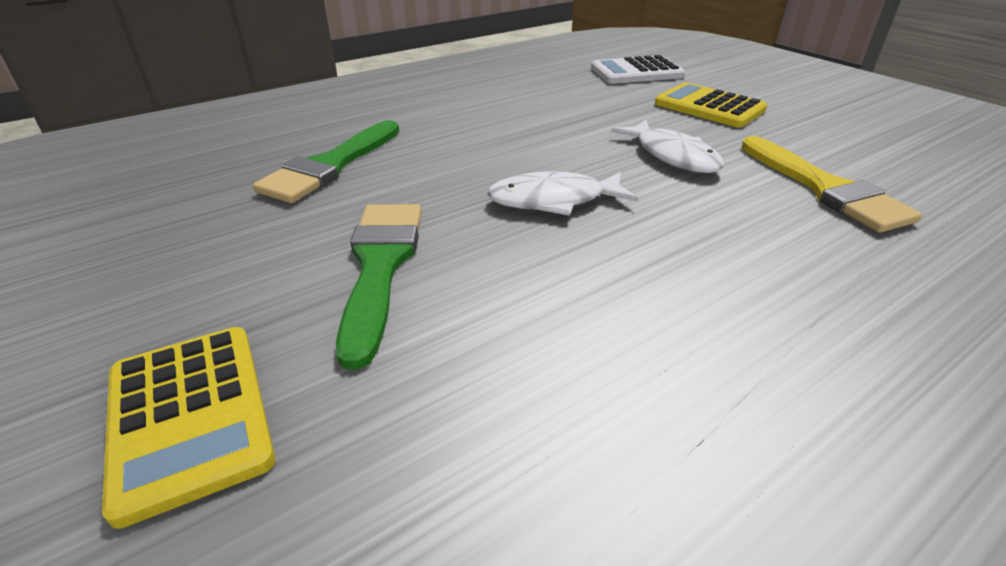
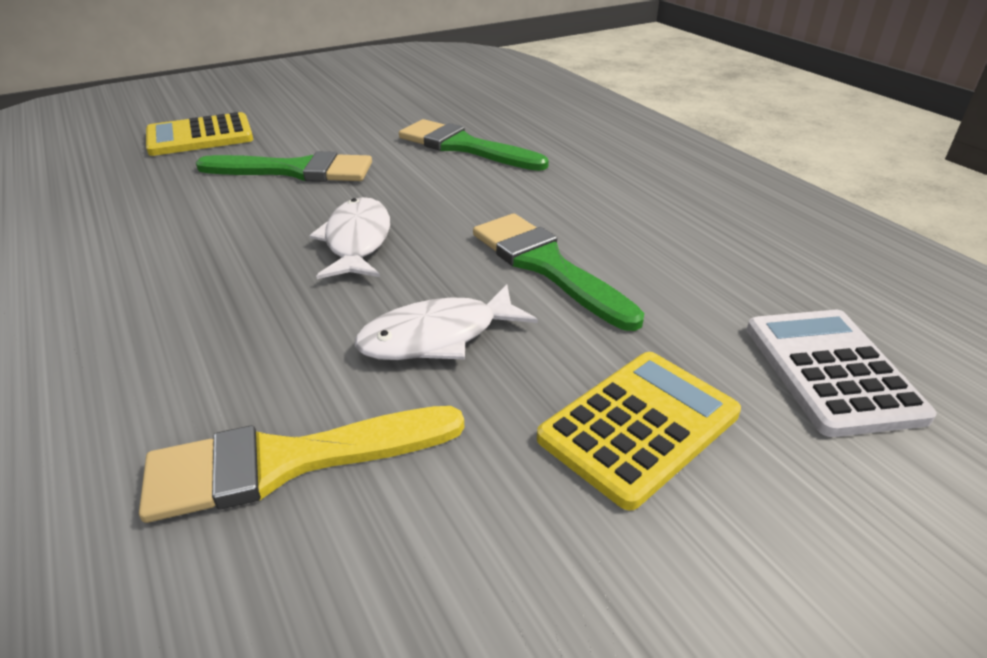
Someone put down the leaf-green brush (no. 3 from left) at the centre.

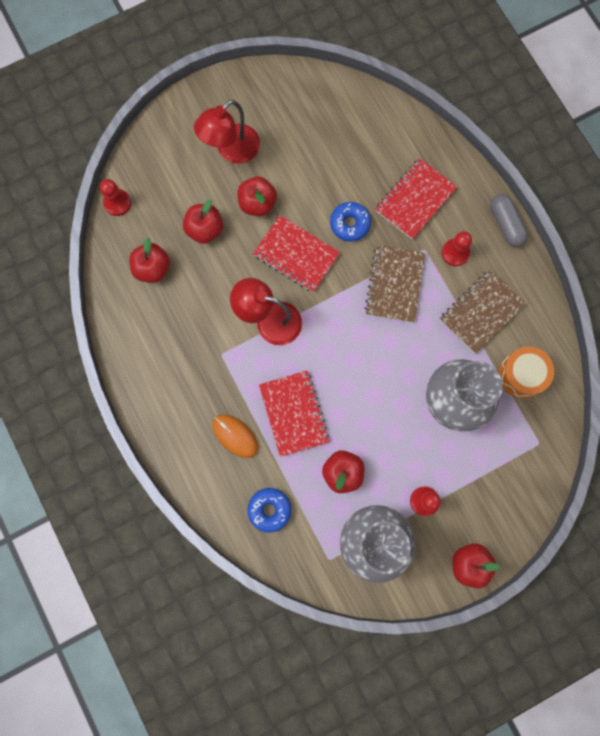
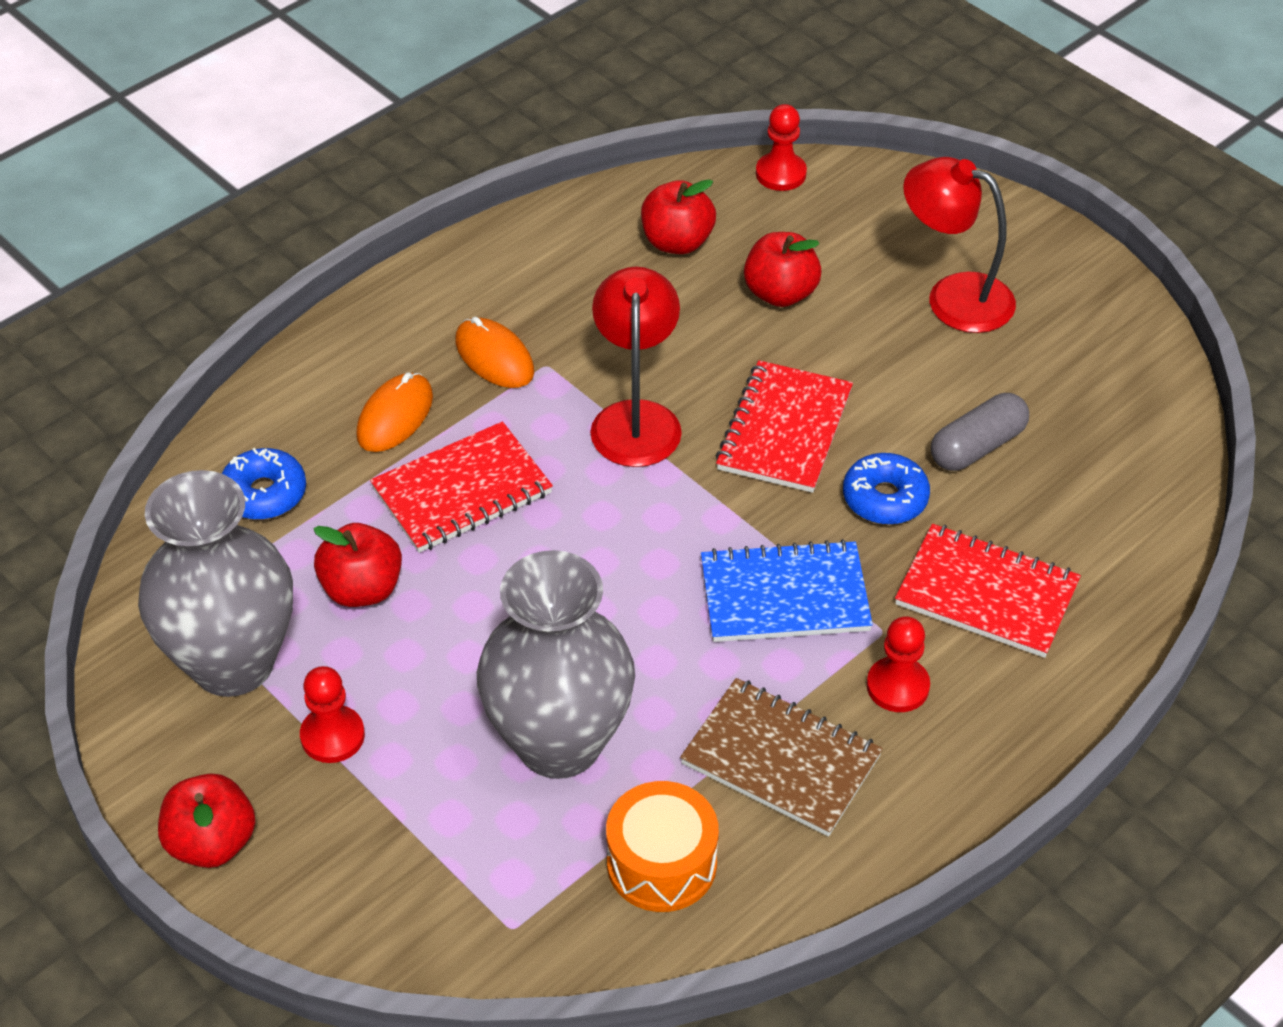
Someone took away the red toy apple (no. 3 from left) at the top centre. Someone carried the ash-grey capsule from the top right to the middle right. Someone repainted the dark brown notebook (no. 1 from left) at the centre, which became the cobalt notebook at the centre. Someone put down the bright orange PC mouse (no. 2 from left) at the centre.

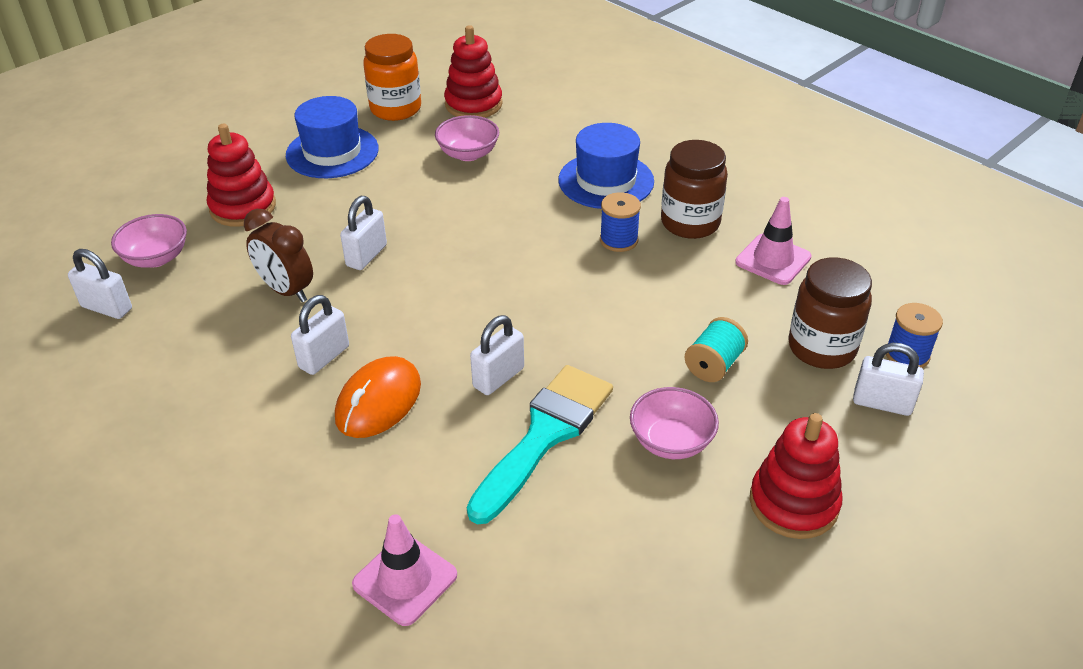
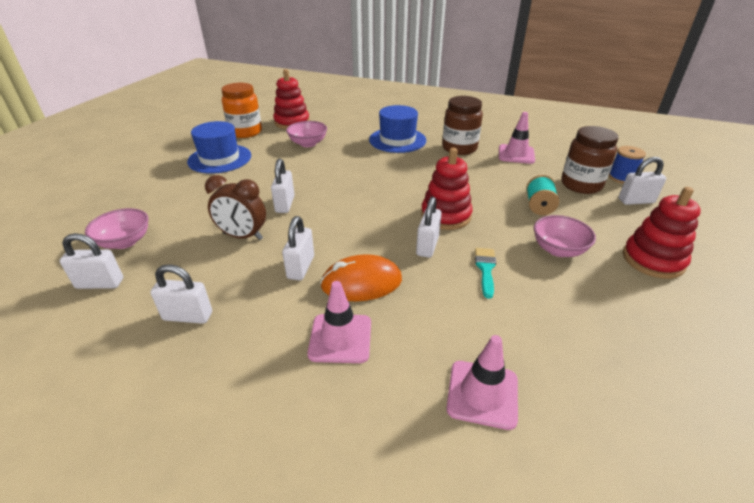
Someone carried the red stacking rings (no. 1 from left in the first image) from the top left to the centre. Someone took away the cobalt spool (no. 1 from left) at the top centre. Someone rotated the bright orange PC mouse at the centre by 75 degrees clockwise. Someone scaled the aqua brush at the centre by 0.48. Someone put down the snow-white lock (no. 2 from left) at the middle left. Someone put down the rosy safety cone (no. 1 from left) at the centre.

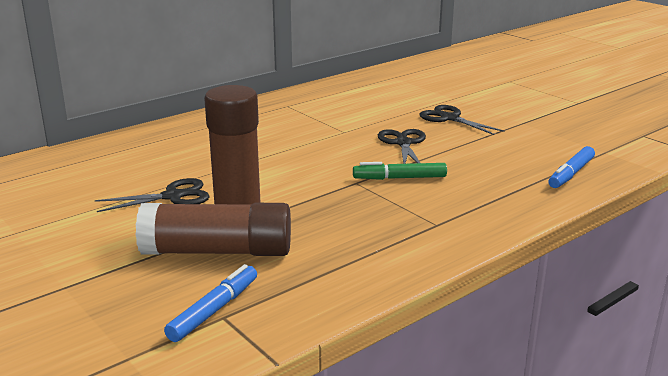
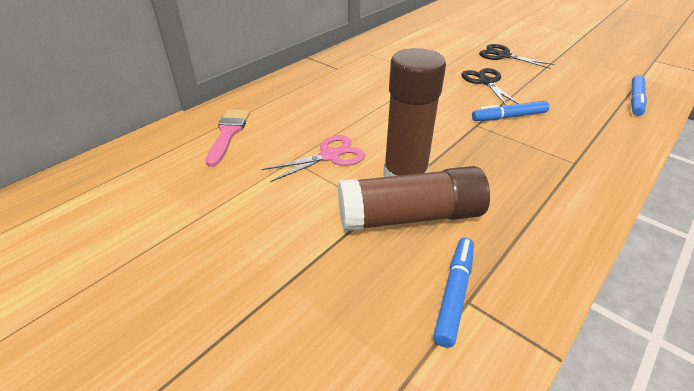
Someone repainted the leaf-green marker at the centre, which became the cobalt marker (no. 2 from left) at the top right. Someone repainted the jet-black pair of scissors (no. 1 from left) at the middle left, which became the rosy pair of scissors at the centre. Someone put down the rosy brush at the middle left.

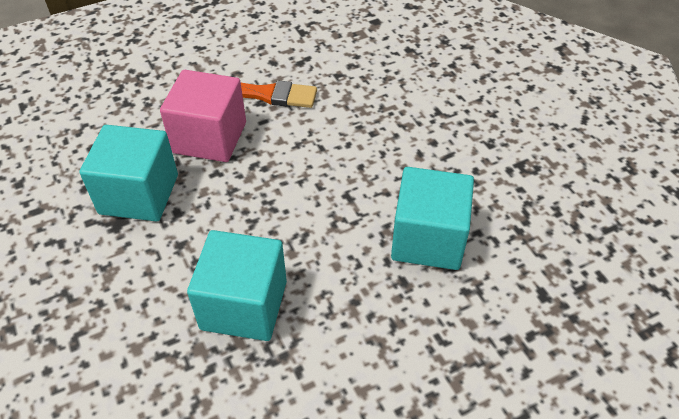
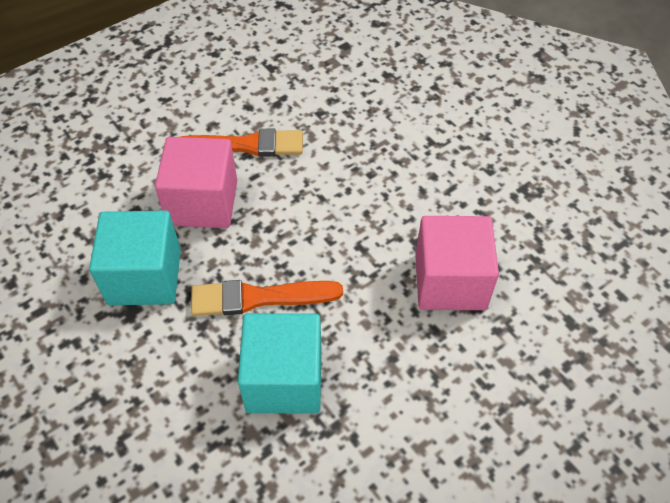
Someone repainted the aqua cube (no. 3 from left) at the centre, which became the rosy cube (no. 2 from left) at the middle right. Someone put down the bright orange brush (no. 2 from left) at the centre.

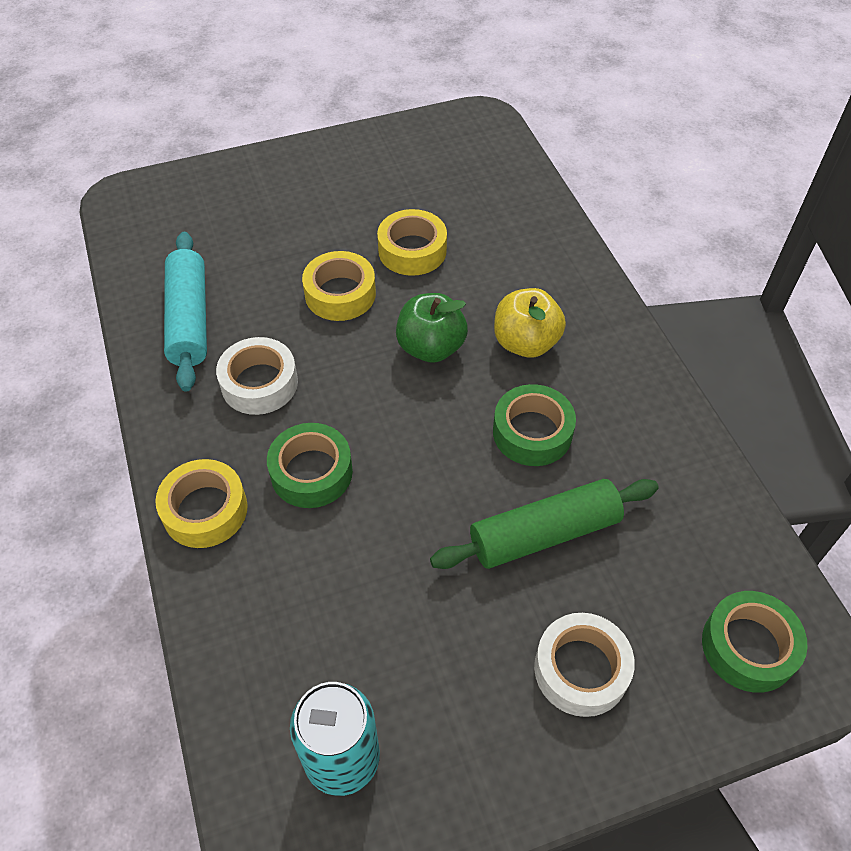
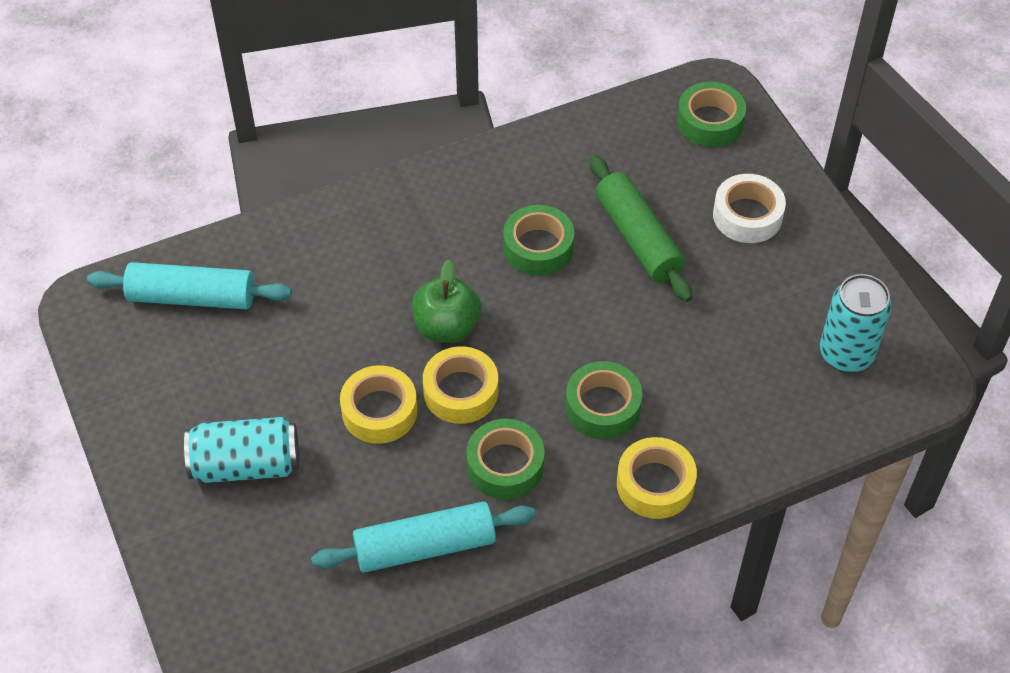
Someone carried the golden roll of tape (no. 3 from left in the first image) from the top centre to the centre. Someone took away the golden toy apple at the centre. Someone repainted the snow-white roll of tape (no. 1 from left) at the middle left, which became the leaf-green roll of tape (no. 1 from left) at the bottom centre. Someone put down the aqua rolling pin (no. 1 from left) at the middle left. Someone put down the aqua soda can (no. 1 from left) at the bottom left.

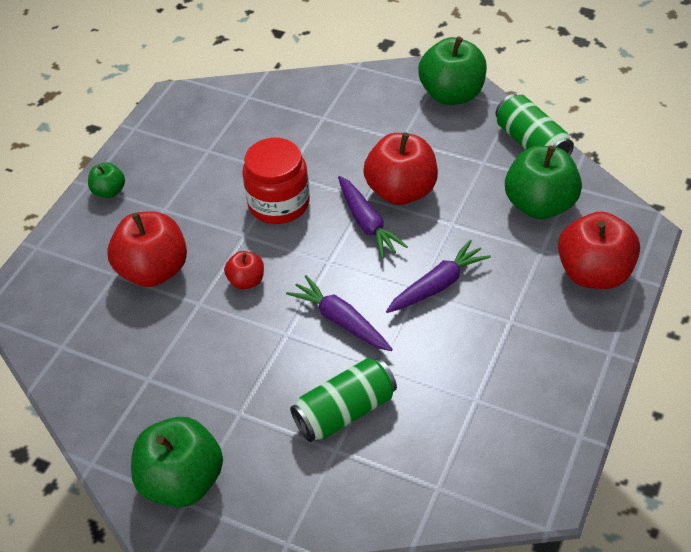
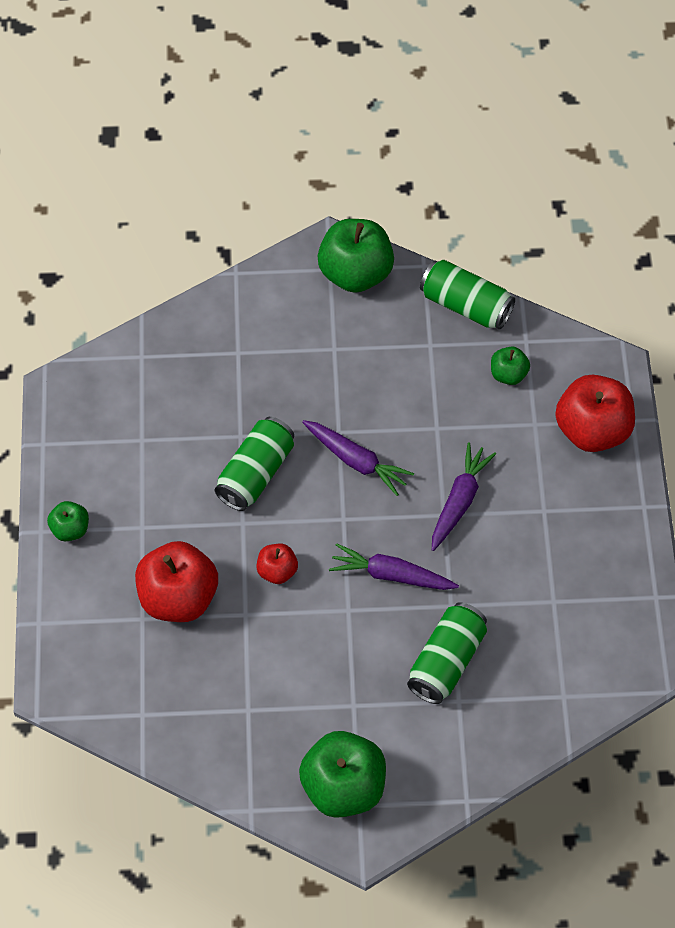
Someone took away the red toy apple (no. 3 from left) at the top centre. Someone swapped the red preserve jar at the top centre for the leaf-green soda can (no. 1 from left) at the centre. Someone scaled the leaf-green toy apple (no. 4 from left) at the top right by 0.51.

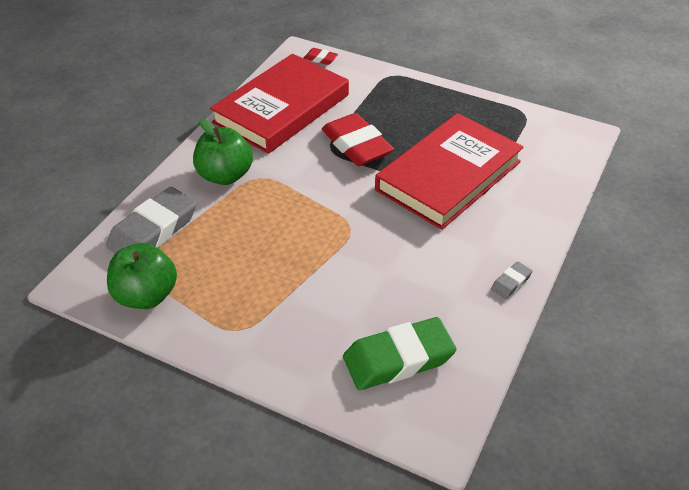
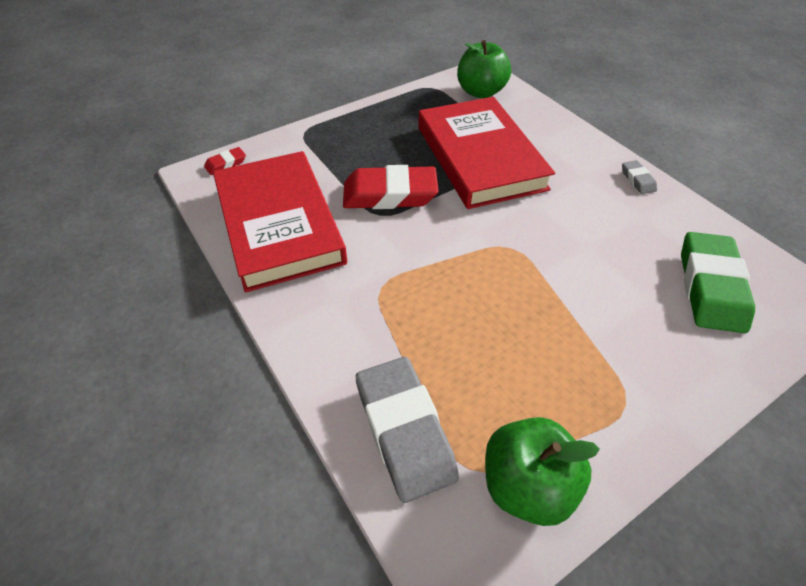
Someone carried the leaf-green toy apple (no. 2 from left in the first image) from the top left to the top centre.

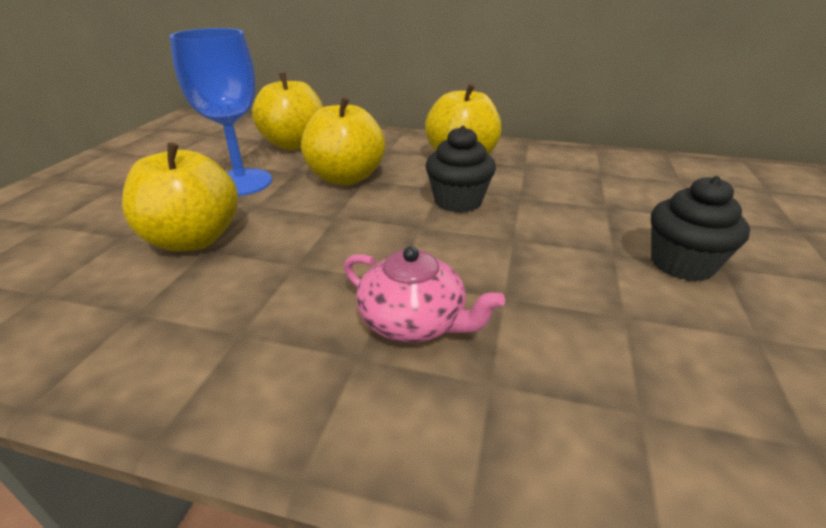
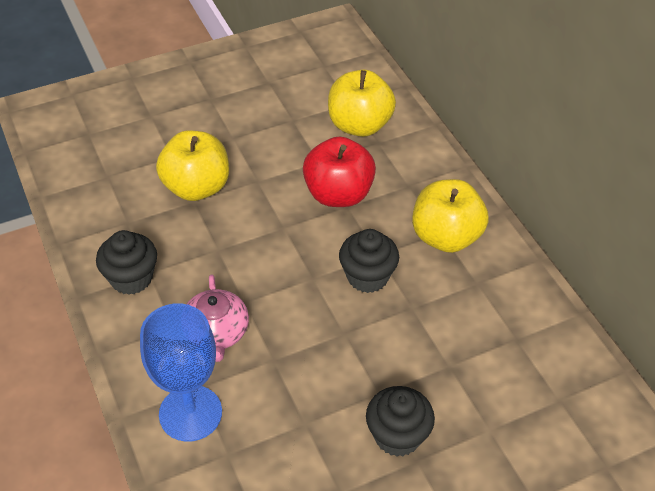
Someone carried the cobalt wine glass from the top left to the bottom left. Someone repainted the golden toy apple (no. 3 from left) at the top centre, which became the red toy apple at the centre. Someone put down the jet-black muffin (no. 1 from left) at the middle left.

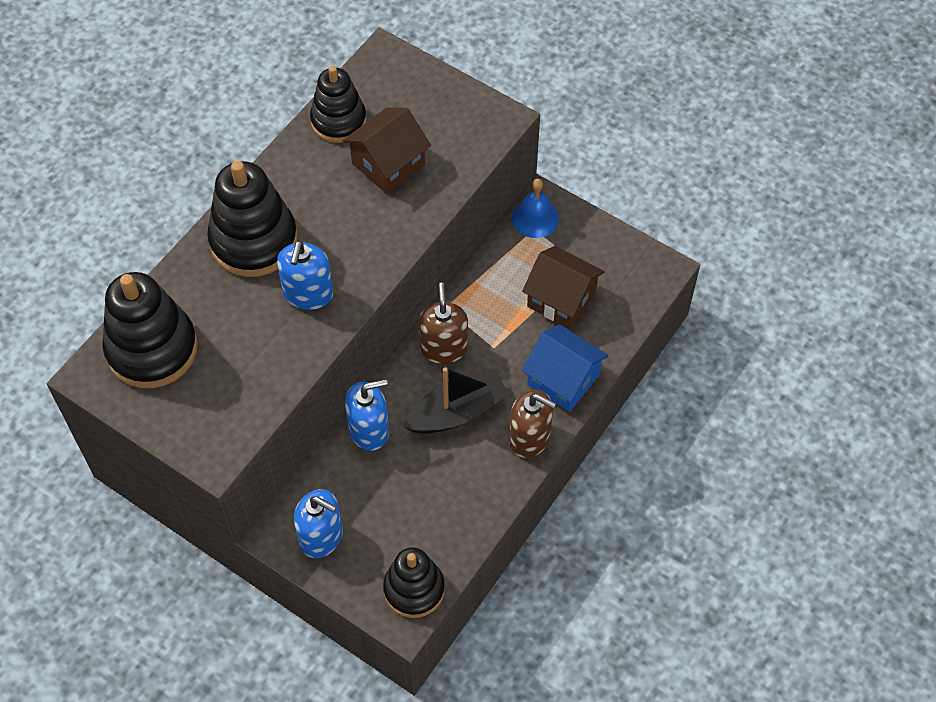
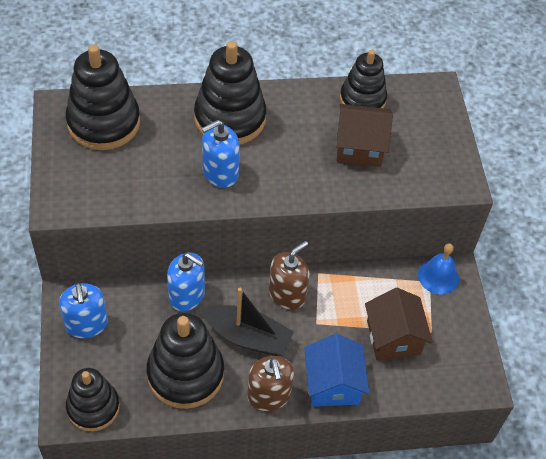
Someone put down the jet-black stacking rings (no. 3 from left) at the bottom centre.

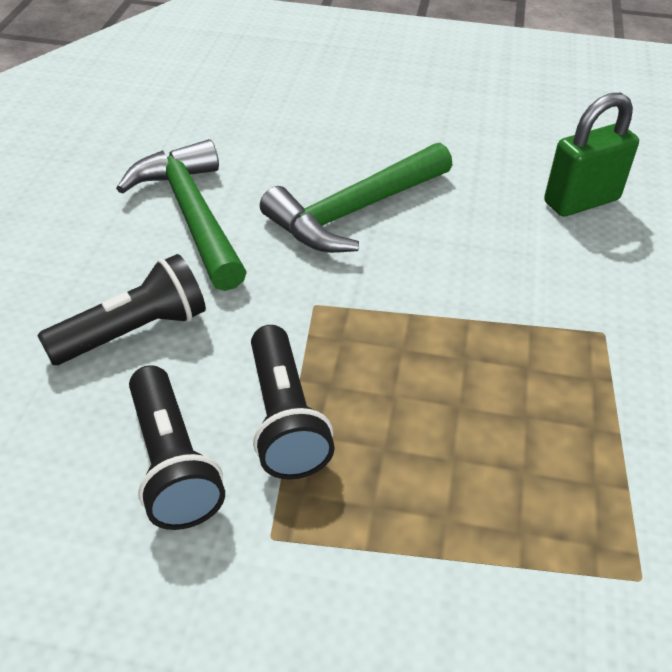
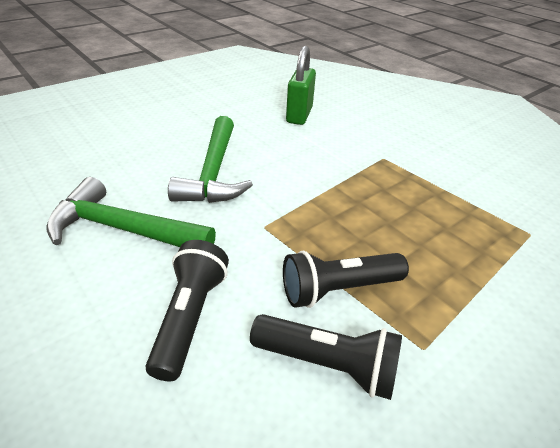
Someone rotated the jet-black pocket torch (no. 3 from left) at the centre by 135 degrees clockwise.

